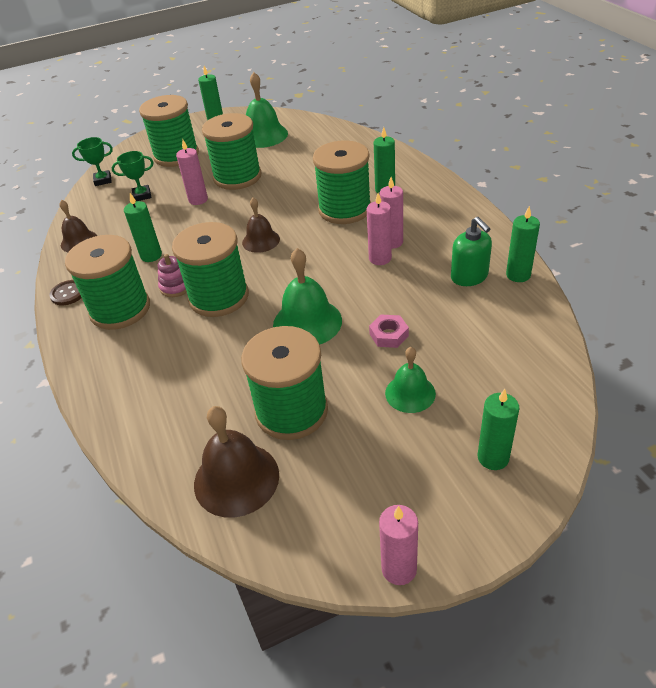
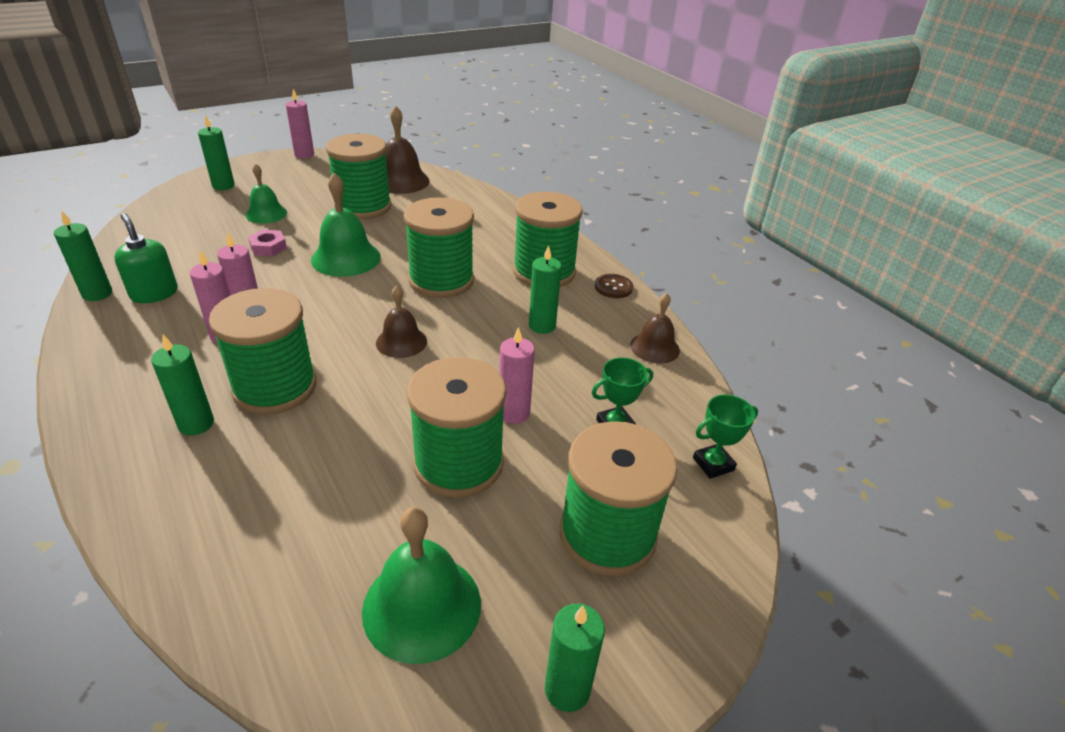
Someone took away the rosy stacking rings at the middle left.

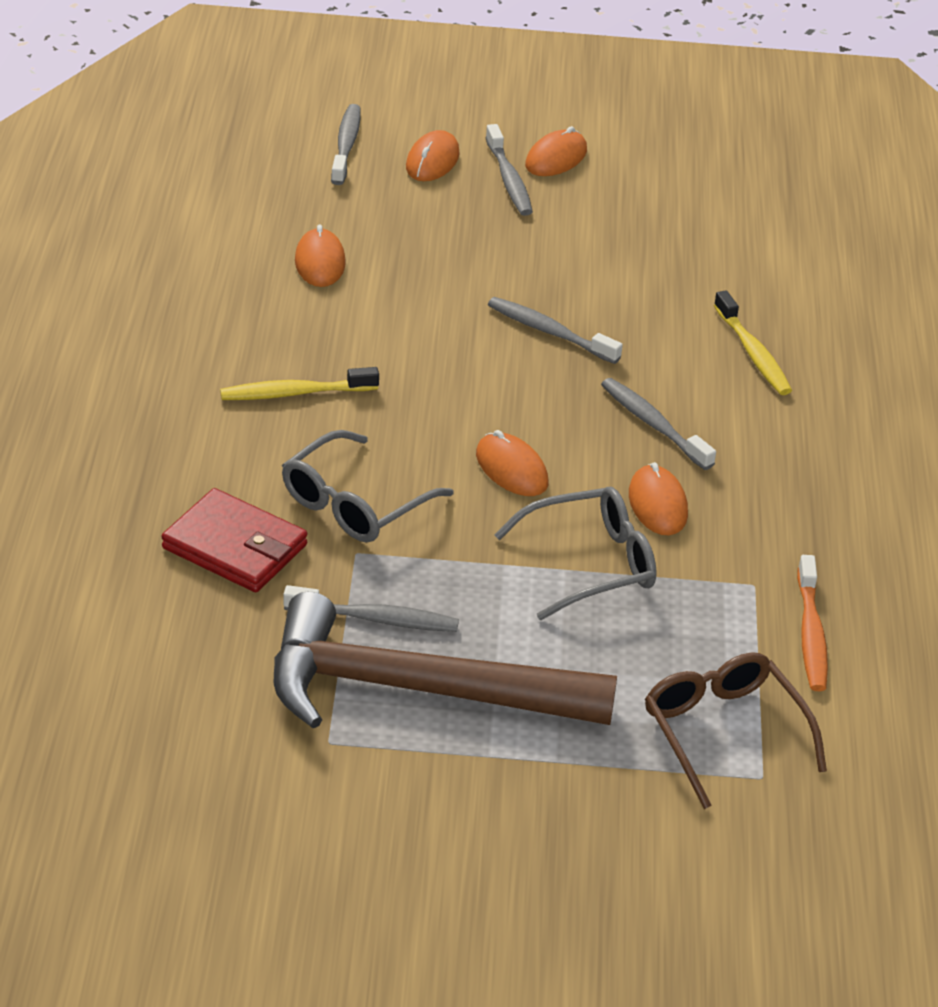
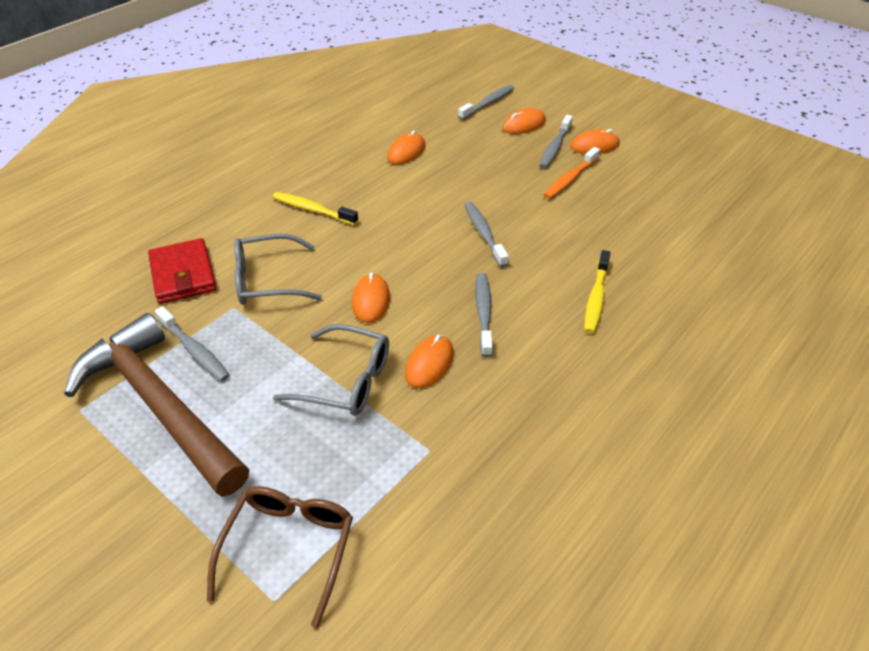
Someone carried the bright orange dental brush from the middle right to the top centre.

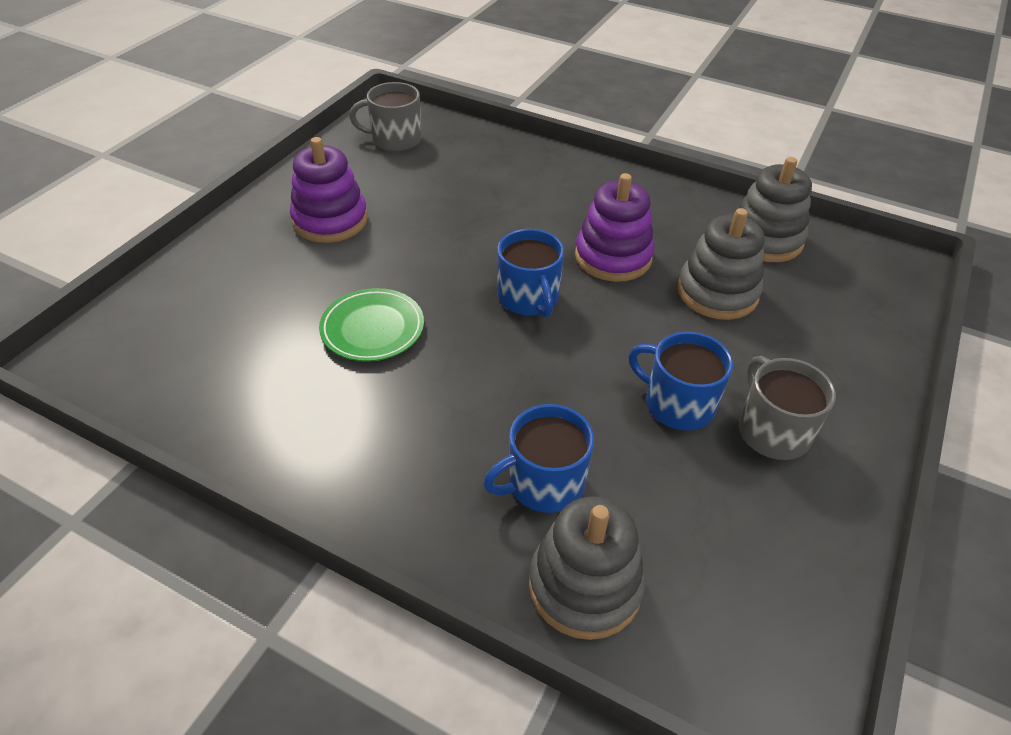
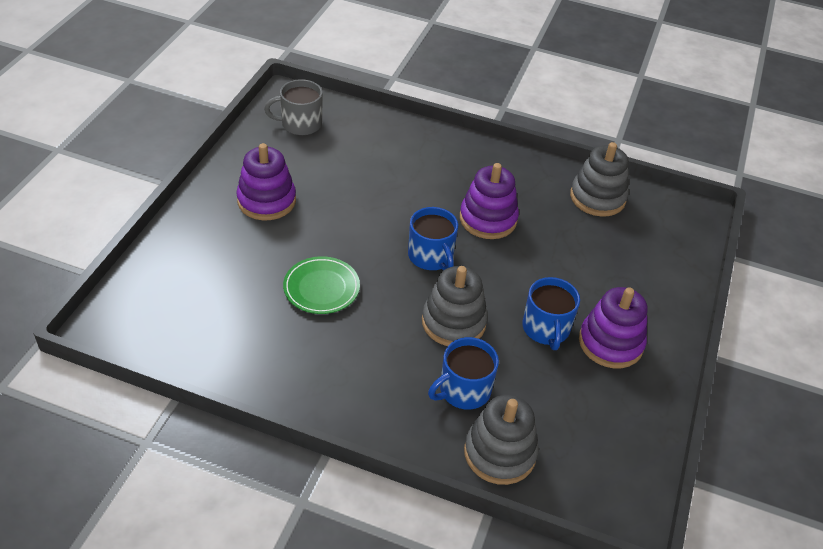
Someone carried the ash-grey stacking rings (no. 2 from left in the first image) from the middle right to the centre. Someone rotated the cobalt coffee mug (no. 3 from left) at the middle right by 120 degrees counterclockwise. Someone swapped the ash-grey coffee mug (no. 2 from left) at the middle right for the purple stacking rings (no. 3 from left) at the middle right.

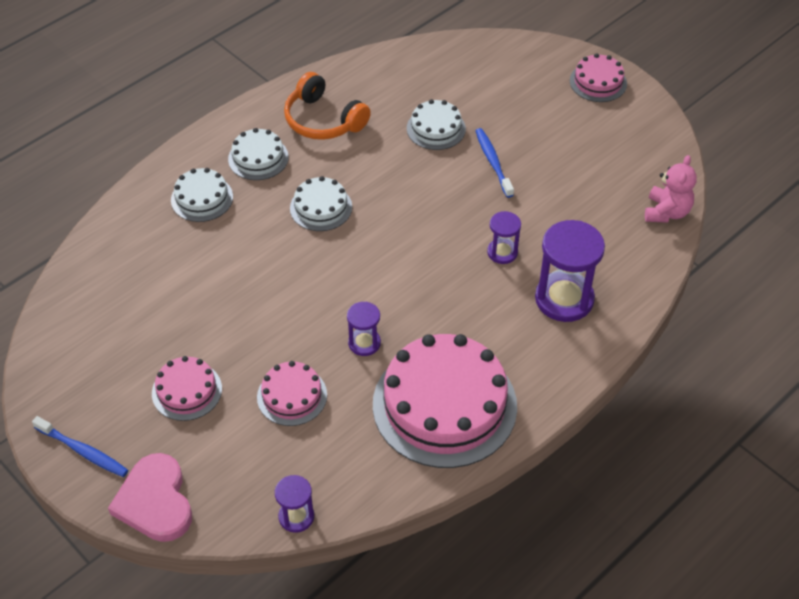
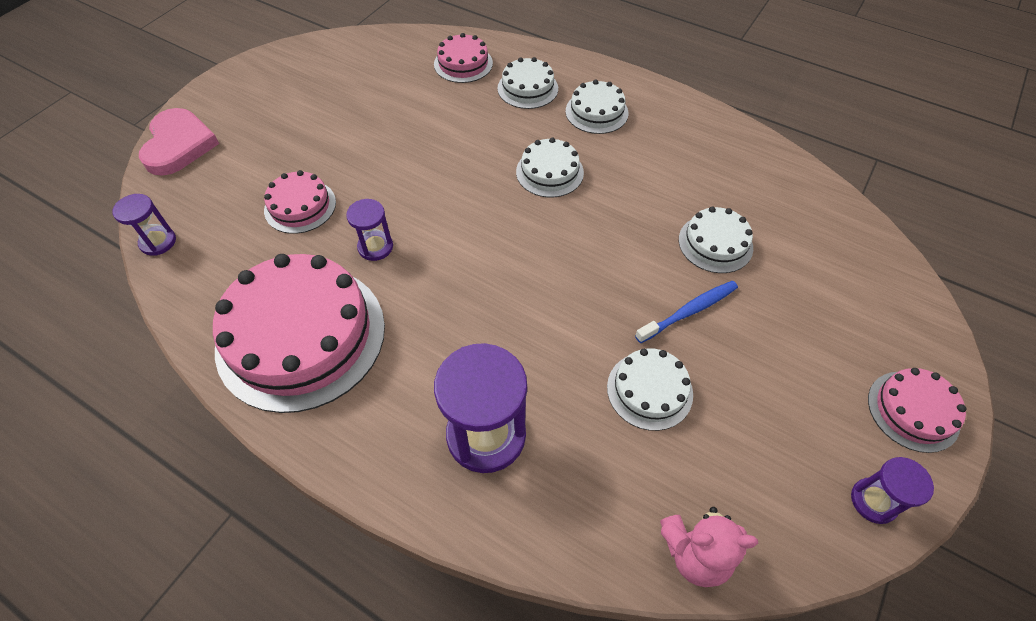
Someone took away the bright orange over-ear headphones at the top centre. Someone carried the purple sandglass (no. 3 from left in the first image) from the centre to the bottom right. Someone carried the rosy cake (no. 1 from left in the first image) from the middle left to the top centre. Someone took away the cobalt dental brush (no. 1 from left) at the bottom left. Someone rotated the rosy heart at the bottom left by 120 degrees clockwise. Someone put down the snow-white cake (no. 4 from left) at the centre.

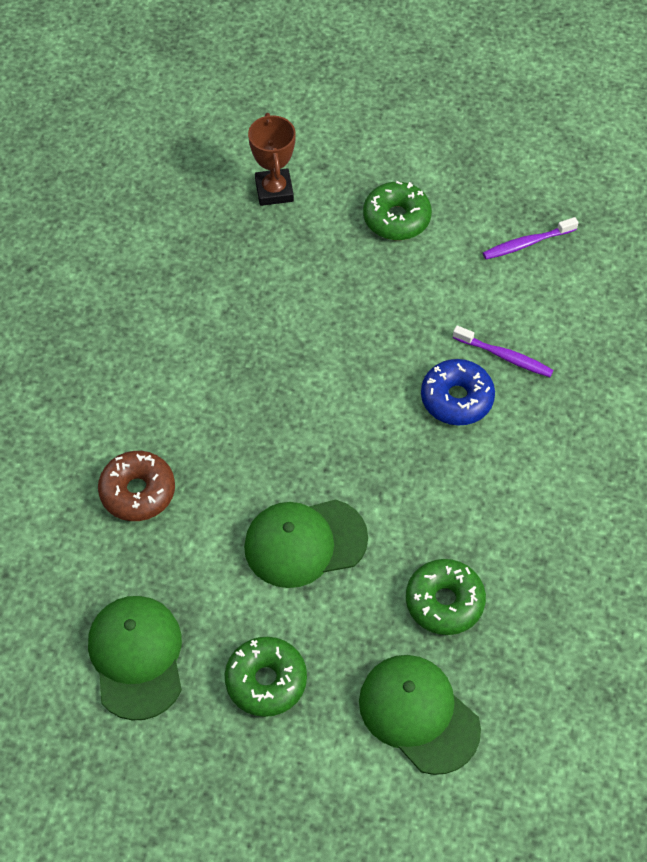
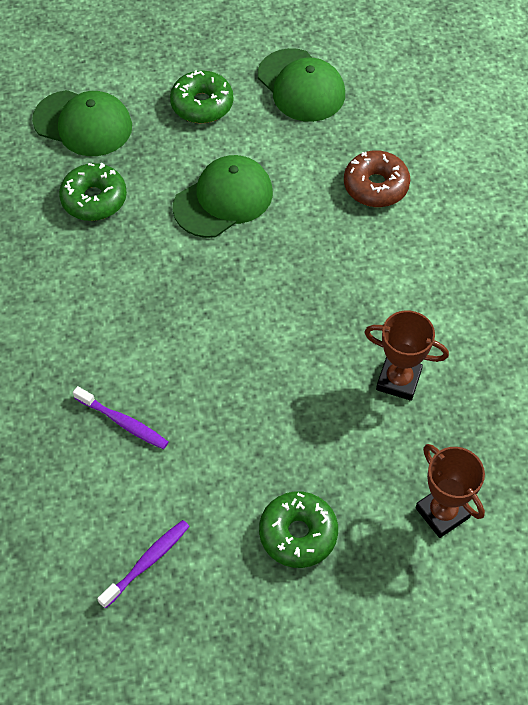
Someone rotated the purple dental brush (no. 1 from left) at the middle right by 150 degrees counterclockwise. Someone took away the cobalt doughnut at the middle right. Someone put down the dark brown award cup (no. 1 from left) at the middle right.

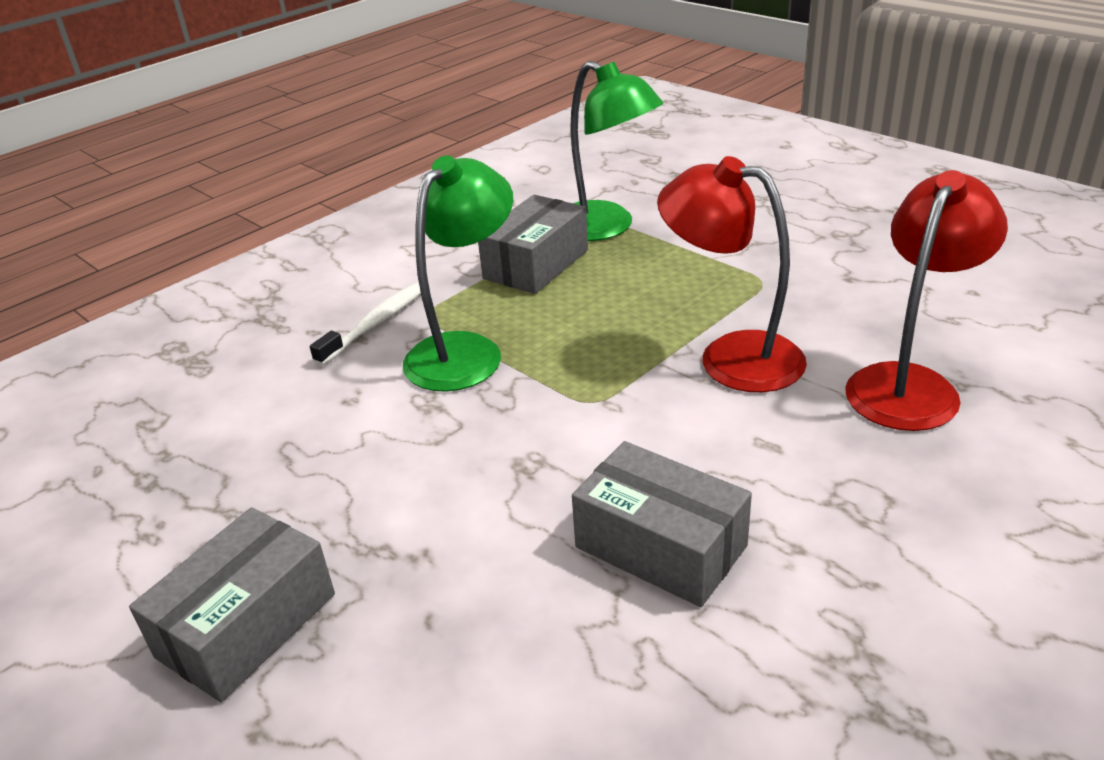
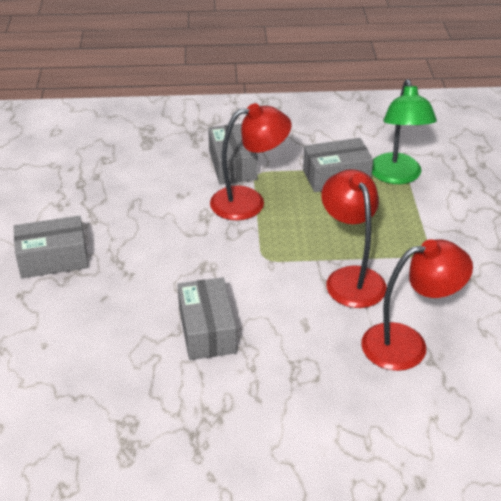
Someone repainted the leaf-green lamp (no. 1 from left) at the centre, which became the red lamp (no. 1 from left) at the top centre. Someone swapped the snow-white dental brush at the middle left for the ash-grey package (no. 3 from left) at the top centre.

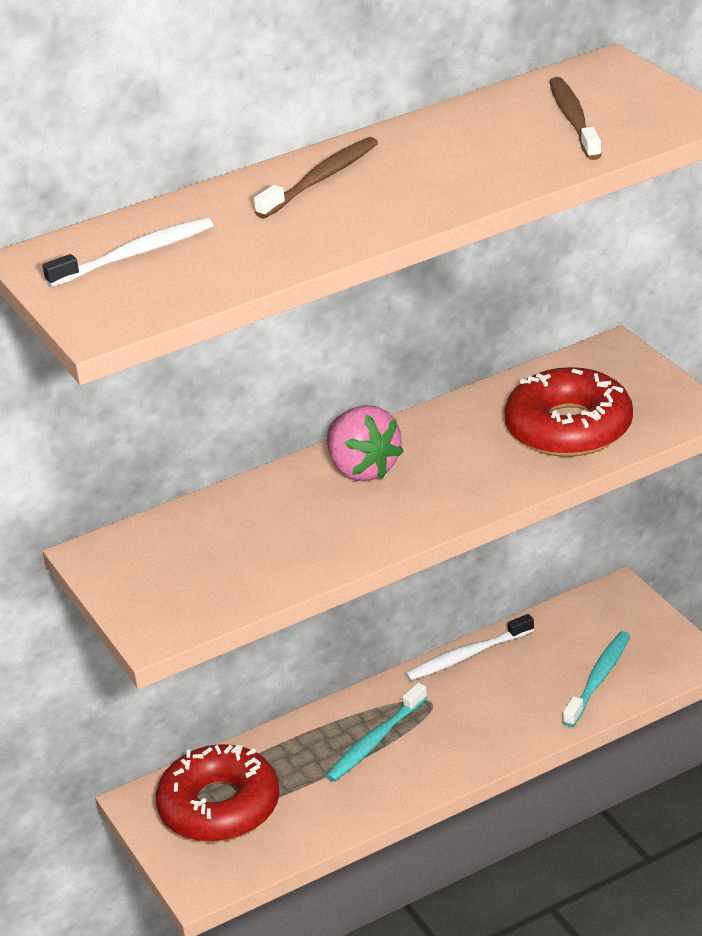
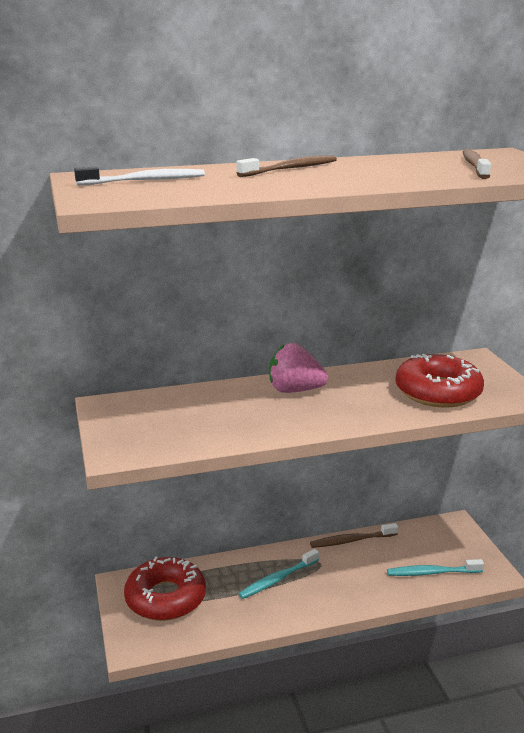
Someone rotated the rosy berry at the centre by 120 degrees clockwise. Someone repainted the snow-white dental brush (no. 2 from left) at the bottom right, which became the dark brown dental brush (no. 2 from left) at the bottom right. Someone rotated the aqua dental brush (no. 2 from left) at the bottom right by 135 degrees counterclockwise.

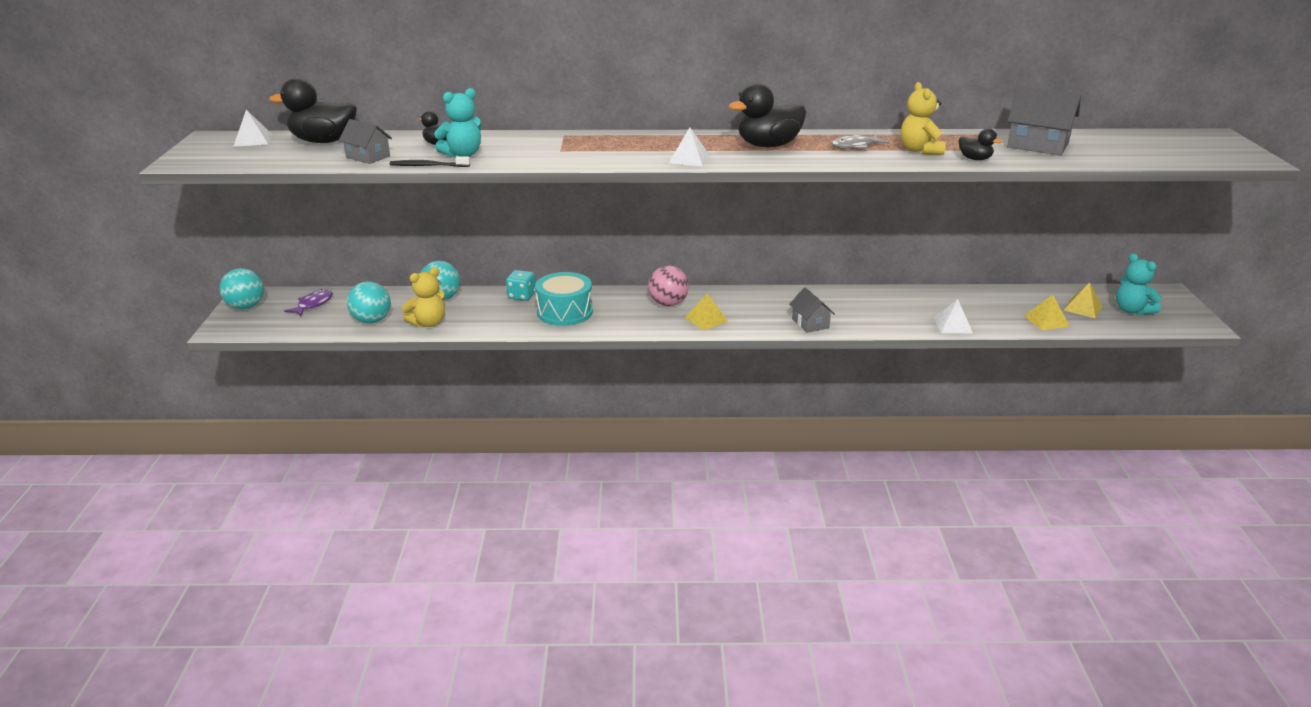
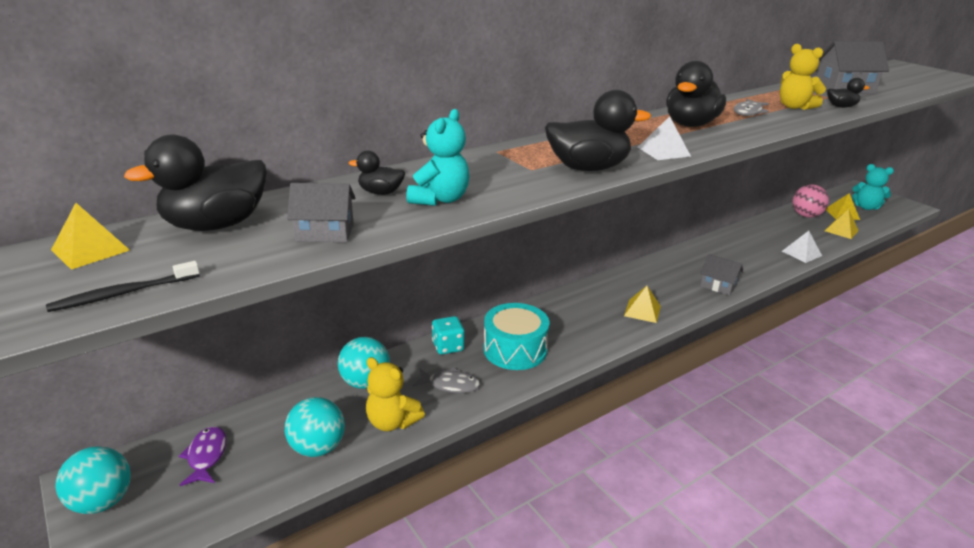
Someone repainted the snow-white pyramid shape (no. 1 from left) at the top left, which became the golden pyramid shape (no. 1 from left) at the middle left. Someone carried the jet-black dental brush from the top left to the middle left. Someone carried the rosy ball from the centre to the middle right. Someone rotated the golden stuffed bear (no. 1 from left) at the middle left by 105 degrees clockwise. Someone put down the jet-black toy duck (no. 3 from left) at the top centre. Someone put down the ash-grey fish figure (no. 1 from left) at the bottom centre.

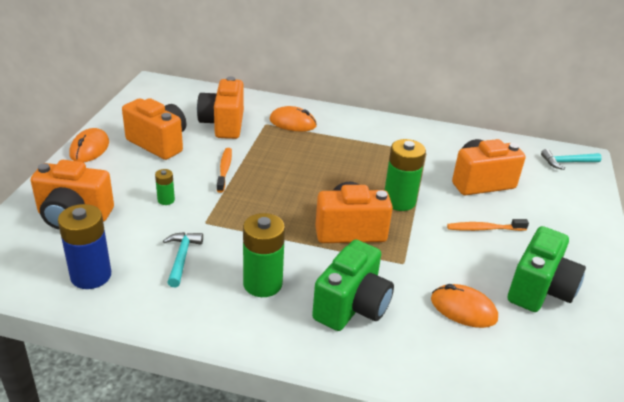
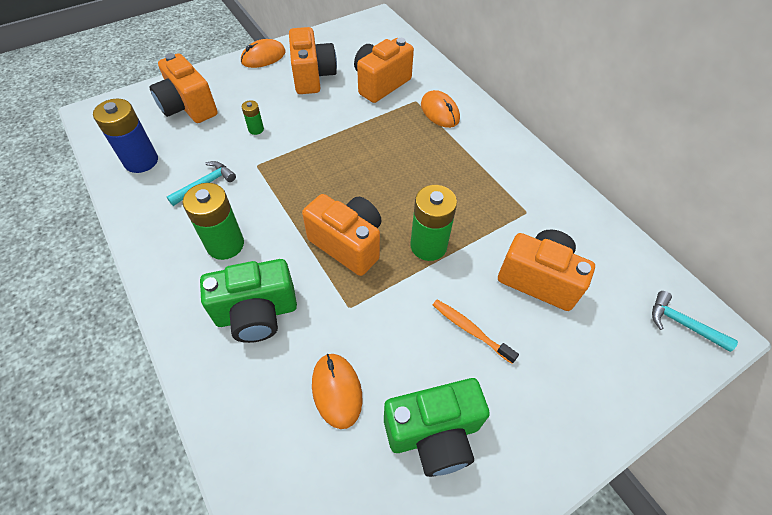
Someone took away the bright orange dental brush (no. 1 from left) at the centre.

